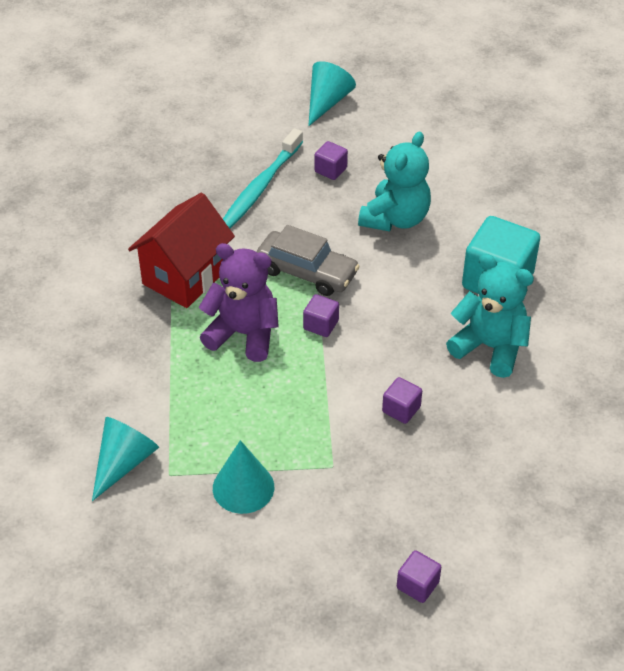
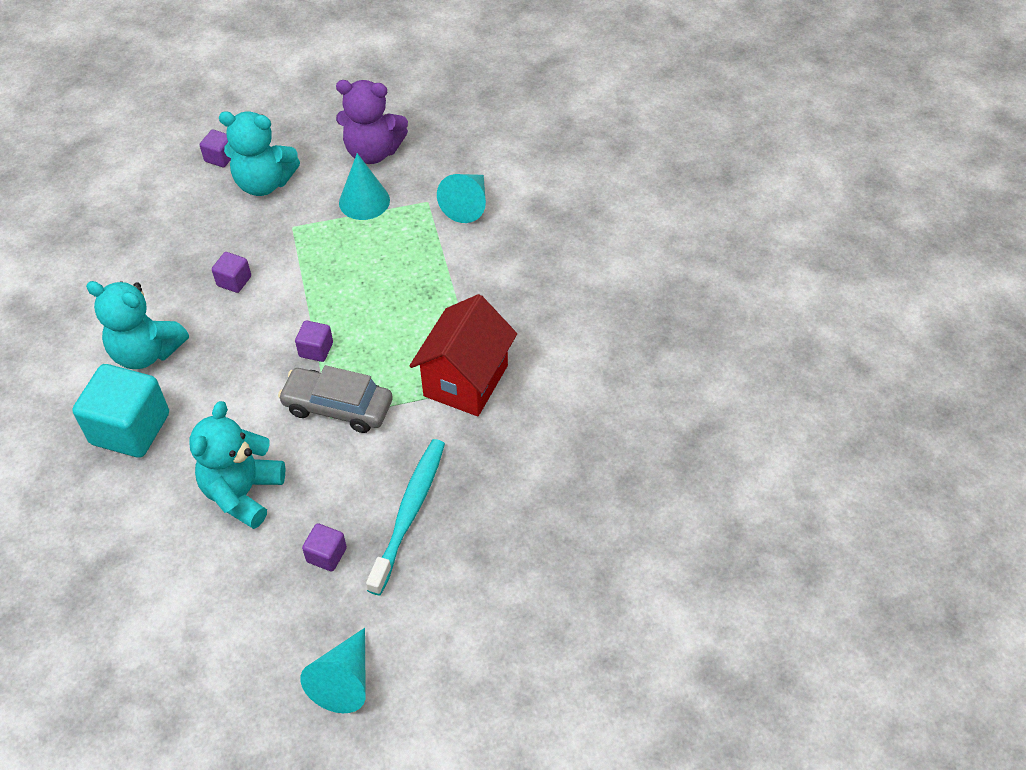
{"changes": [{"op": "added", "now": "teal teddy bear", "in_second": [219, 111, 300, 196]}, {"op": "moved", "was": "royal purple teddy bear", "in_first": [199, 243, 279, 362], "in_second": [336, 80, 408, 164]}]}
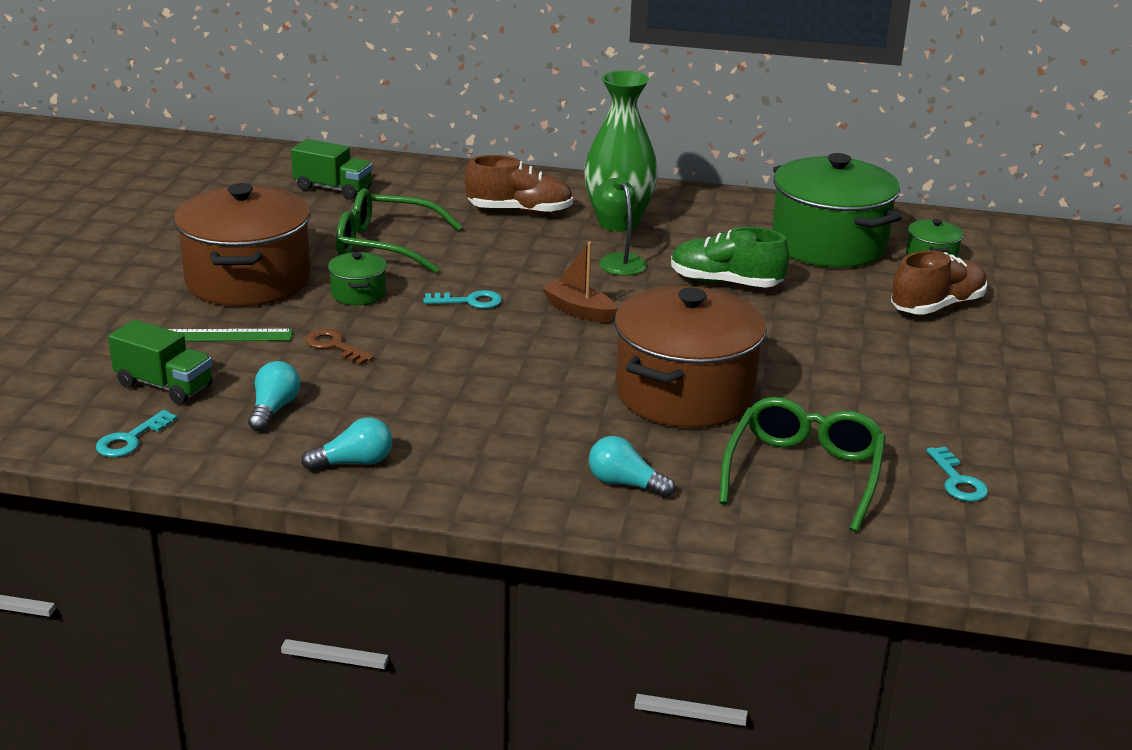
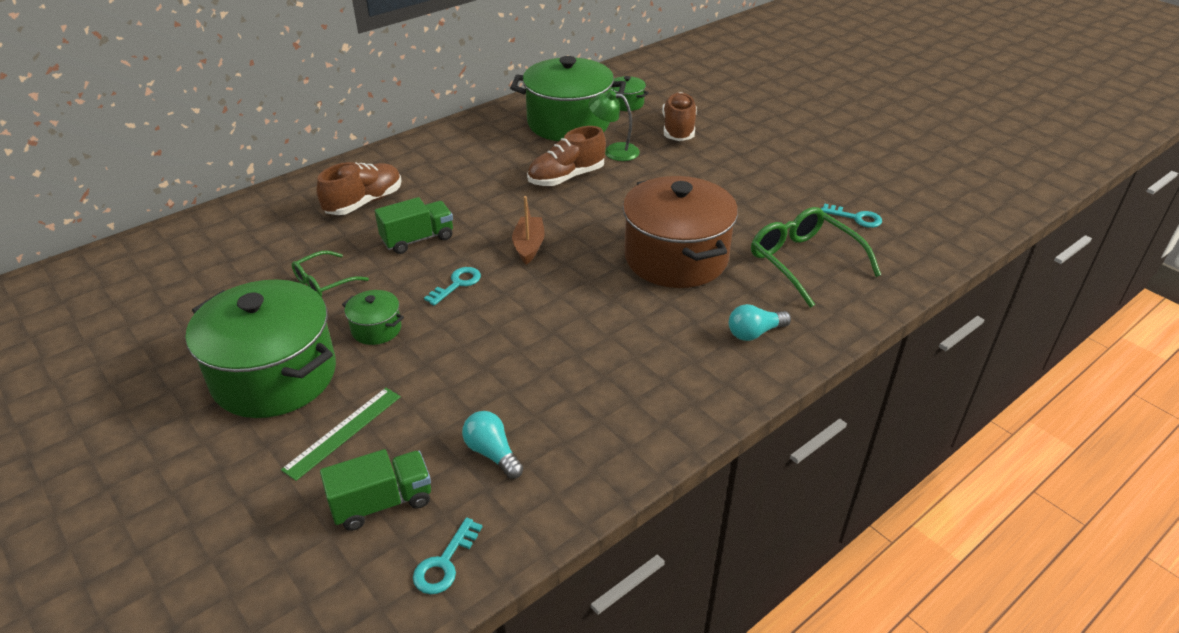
{"changes": [{"op": "removed", "was": "teal light bulb", "in_first": [301, 417, 392, 471]}, {"op": "removed", "was": "dark brown latchkey", "in_first": [306, 329, 374, 365]}, {"op": "removed", "was": "green tall vase", "in_first": [584, 71, 658, 232]}, {"op": "moved", "was": "green truck", "in_first": [291, 139, 373, 200], "in_second": [375, 197, 453, 254]}, {"op": "moved", "was": "green desk lamp", "in_first": [593, 177, 647, 276], "in_second": [589, 90, 640, 161]}, {"op": "recoloured", "was": "dark brown stockpot", "now": "green stockpot", "in_first": [174, 183, 311, 306], "in_second": [185, 280, 336, 418]}, {"op": "recoloured", "was": "green lace-up shoe", "now": "dark brown lace-up shoe", "in_first": [671, 227, 789, 288], "in_second": [527, 126, 606, 186]}, {"op": "turned", "was": "teal latchkey", "in_first": [96, 410, 177, 457], "in_second": [413, 518, 482, 594], "clockwise": 45}, {"op": "turned", "was": "dark brown toy boat", "in_first": [542, 241, 617, 323], "in_second": [512, 196, 545, 264], "clockwise": 105}, {"op": "resized", "was": "green eyeglasses", "in_first": [336, 189, 463, 274], "in_second": [292, 251, 369, 297], "ratio": 0.58}]}
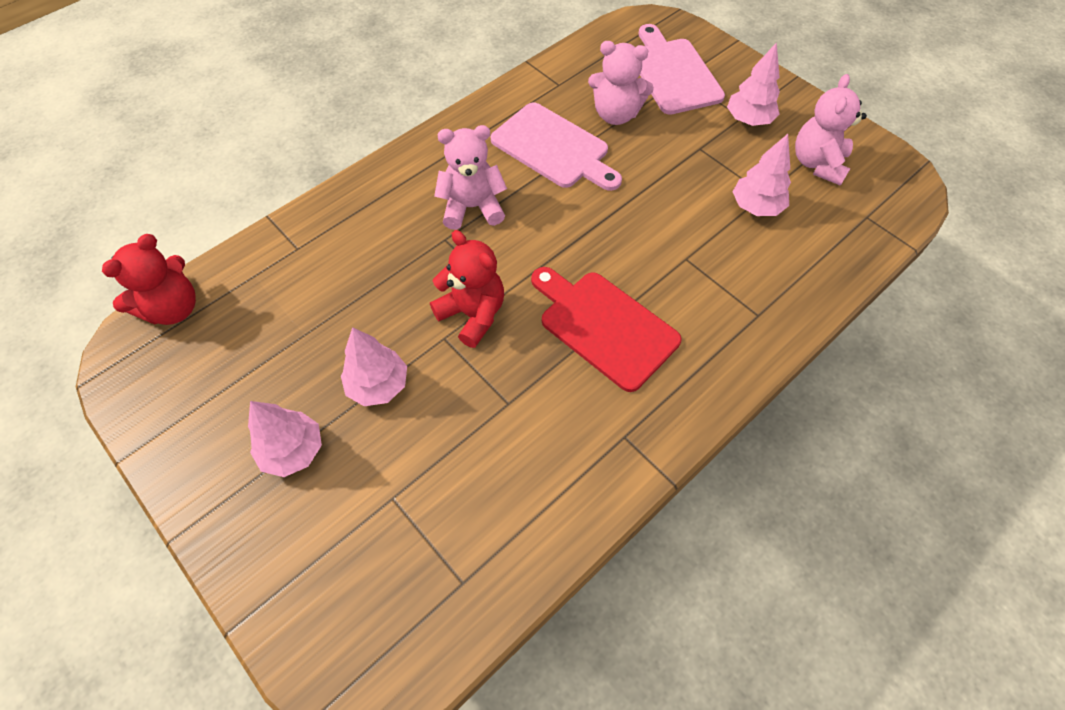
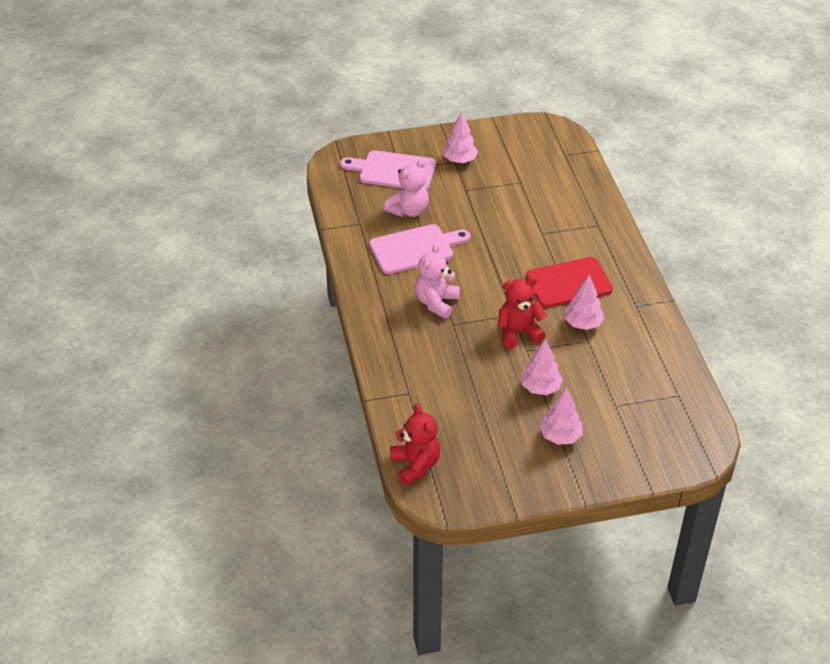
{"changes": [{"op": "removed", "was": "pink teddy bear", "in_first": [795, 74, 867, 186]}, {"op": "moved", "was": "pink tree", "in_first": [733, 134, 791, 216], "in_second": [565, 275, 605, 330]}]}
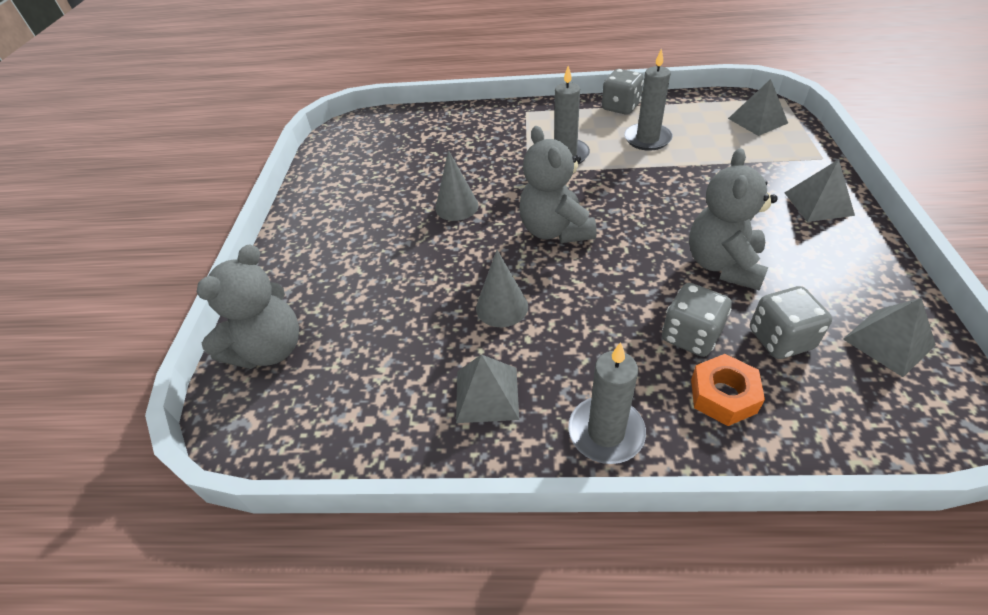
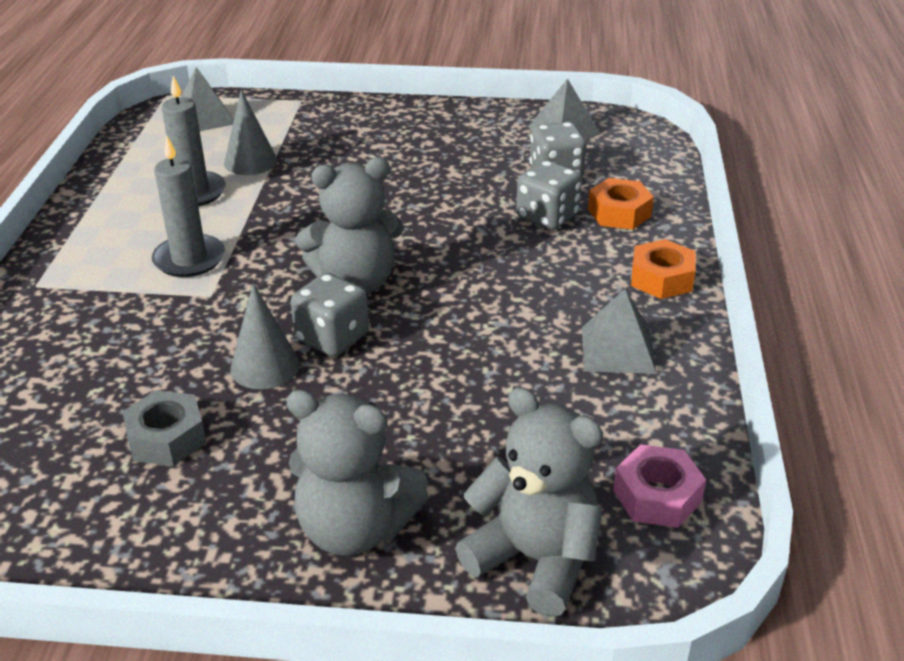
{"changes": [{"op": "removed", "was": "gray pyramid", "in_first": [785, 159, 855, 222]}, {"op": "added", "now": "gray hex nut", "in_second": [122, 390, 206, 466]}, {"op": "added", "now": "pink hex nut", "in_second": [613, 444, 706, 528]}, {"op": "moved", "was": "gray solid cone", "in_first": [476, 250, 528, 327], "in_second": [224, 89, 277, 175]}, {"op": "moved", "was": "gray die", "in_first": [602, 69, 644, 115], "in_second": [291, 273, 369, 357]}, {"op": "moved", "was": "gray teddy bear", "in_first": [689, 148, 778, 290], "in_second": [286, 389, 428, 556]}, {"op": "replaced", "was": "gray candle", "now": "orange-coloured hex nut", "in_first": [568, 342, 646, 464], "in_second": [631, 239, 696, 299]}]}
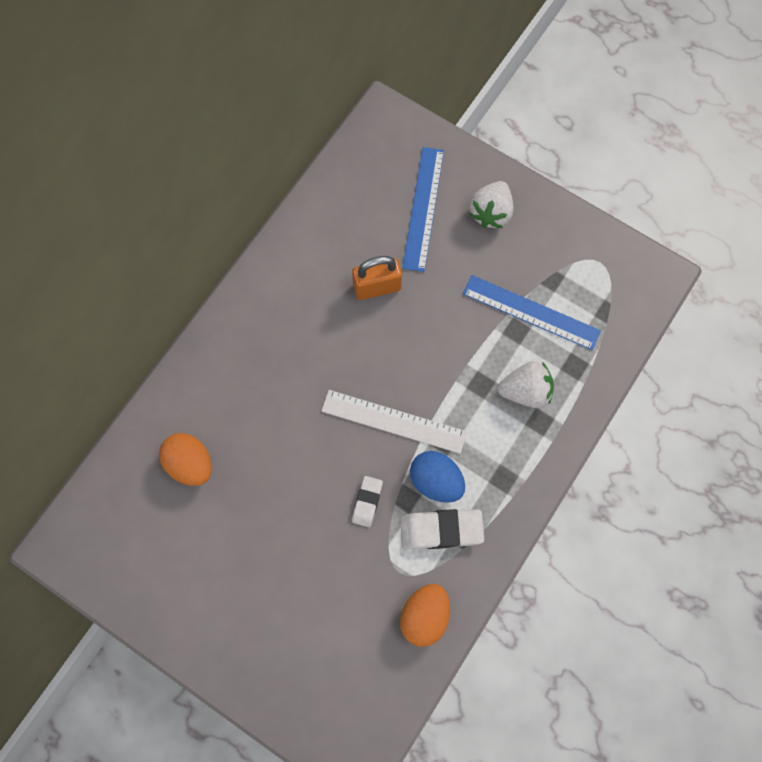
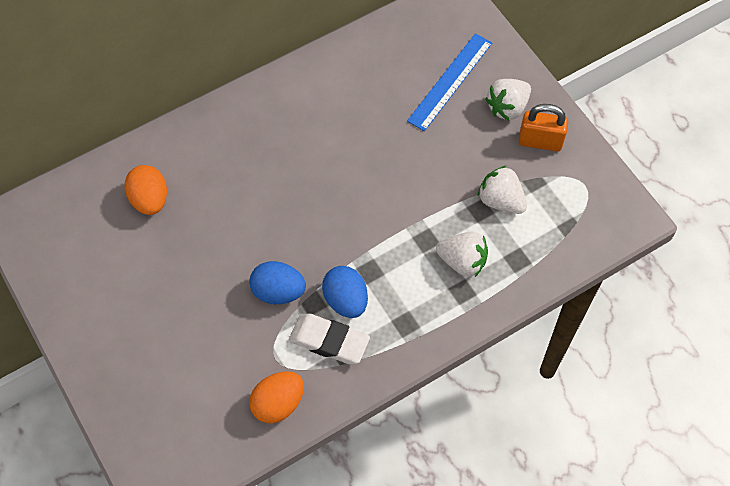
{"changes": [{"op": "removed", "was": "pure white ruler", "in_first": [321, 390, 467, 454]}, {"op": "moved", "was": "orange-coloured small lock", "in_first": [352, 256, 402, 300], "in_second": [518, 104, 568, 152]}, {"op": "replaced", "was": "pure white eraser", "now": "cobalt toy egg", "in_first": [352, 476, 383, 527], "in_second": [249, 261, 306, 304]}, {"op": "replaced", "was": "cobalt ruler", "now": "pure white berry", "in_first": [463, 275, 601, 350], "in_second": [478, 166, 527, 214]}]}
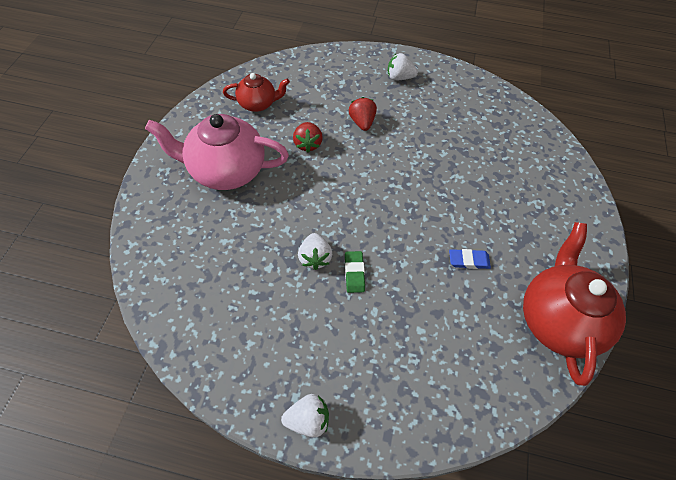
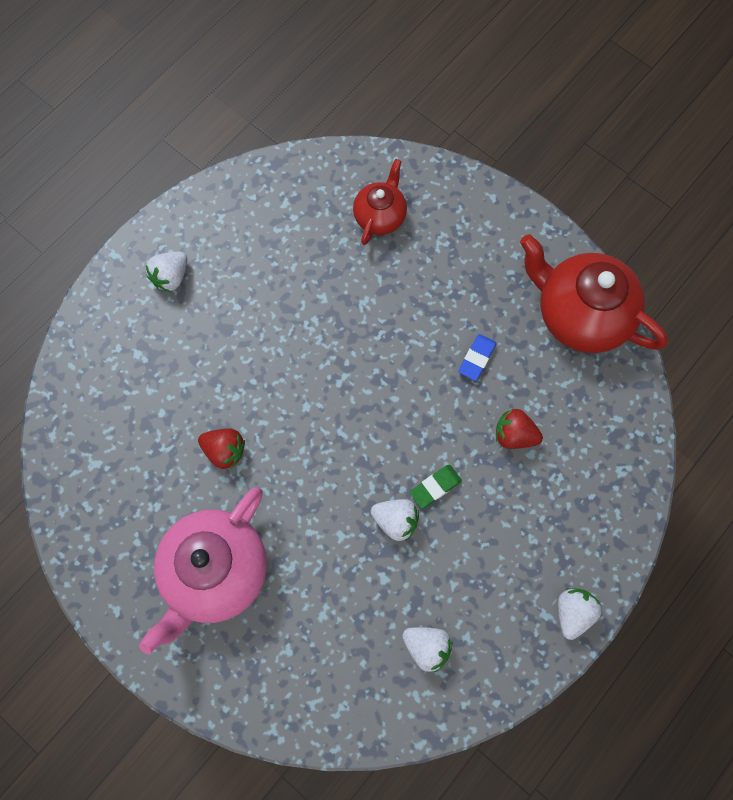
{"changes": [{"op": "added", "now": "pure white berry", "in_second": [402, 627, 452, 672]}, {"op": "moved", "was": "crimson teapot", "in_first": [223, 73, 290, 112], "in_second": [353, 159, 407, 245]}, {"op": "moved", "was": "crimson berry", "in_first": [349, 97, 377, 131], "in_second": [496, 409, 543, 449]}, {"op": "turned", "was": "green eraser", "in_first": [345, 251, 365, 293], "in_second": [410, 465, 462, 509], "clockwise": -60}]}
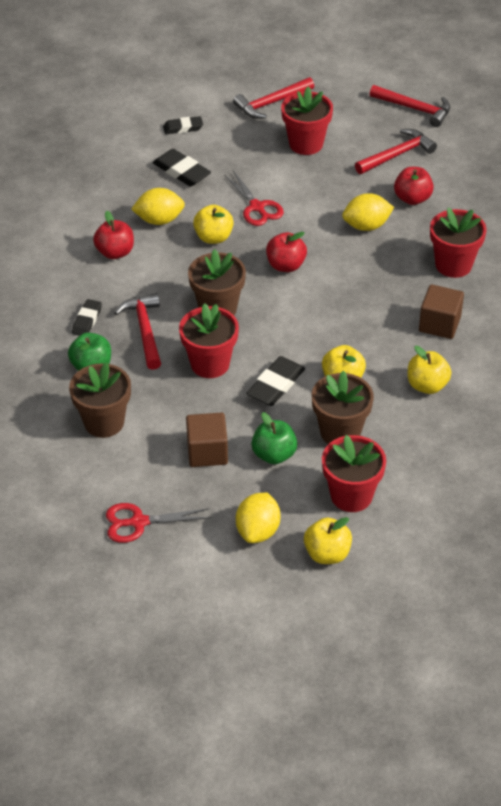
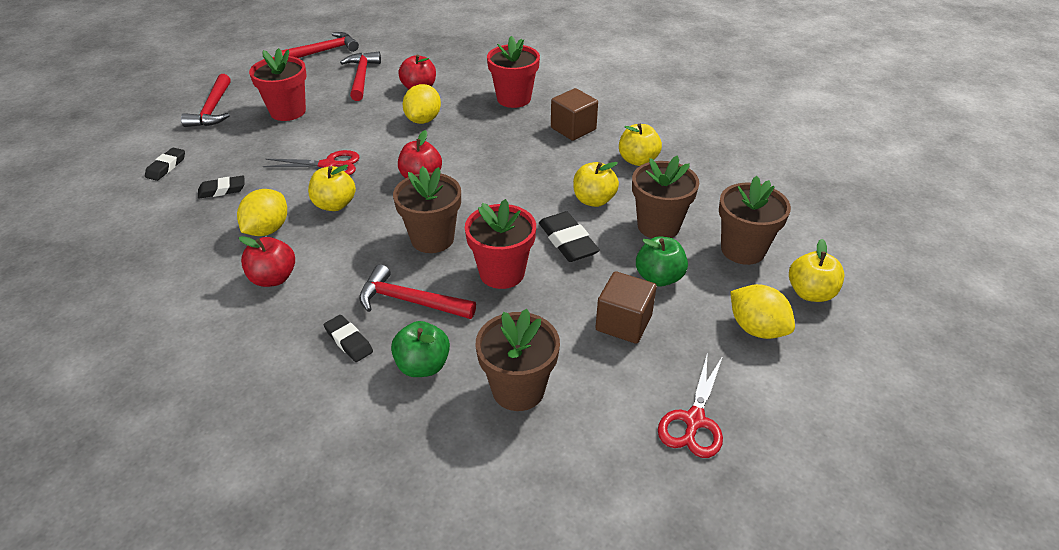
{"changes": [{"op": "recoloured", "was": "crimson flower pot", "now": "dark brown flower pot", "in_first": [322, 435, 386, 512], "in_second": [719, 176, 791, 265]}, {"op": "resized", "was": "ebony eraser", "in_first": [153, 149, 211, 186], "in_second": [198, 175, 245, 199], "ratio": 0.64}]}
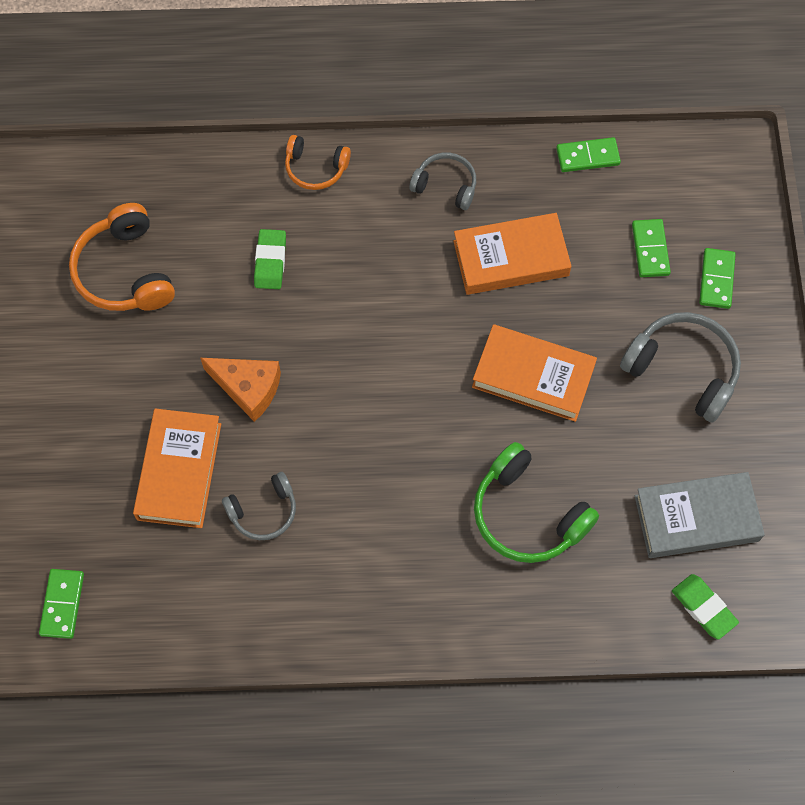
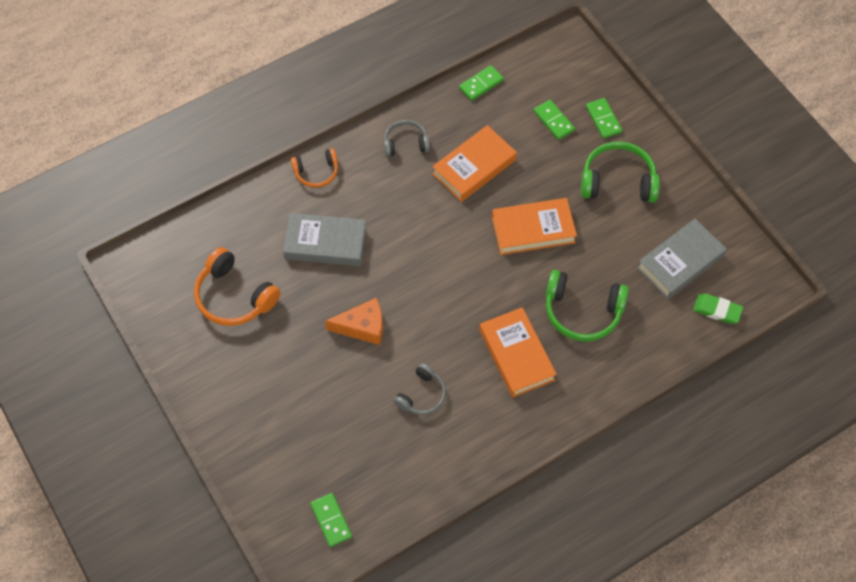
{"changes": [{"op": "moved", "was": "orange-coloured hardcover", "in_first": [133, 409, 221, 528], "in_second": [479, 307, 557, 398]}, {"op": "replaced", "was": "green eraser", "now": "gray hardcover", "in_first": [254, 229, 286, 289], "in_second": [283, 213, 366, 266]}, {"op": "recoloured", "was": "gray over-ear headphones", "now": "green over-ear headphones", "in_first": [620, 312, 741, 423], "in_second": [581, 142, 660, 203]}]}
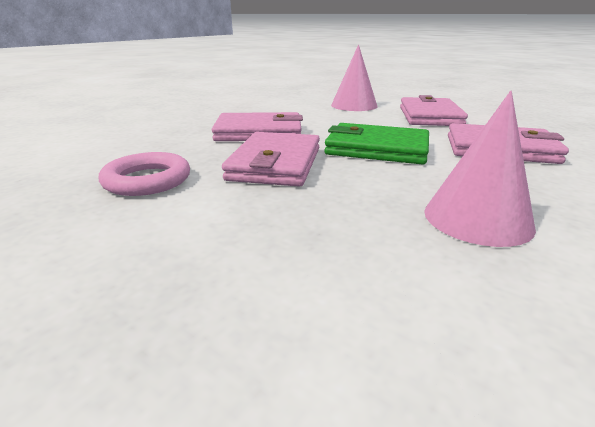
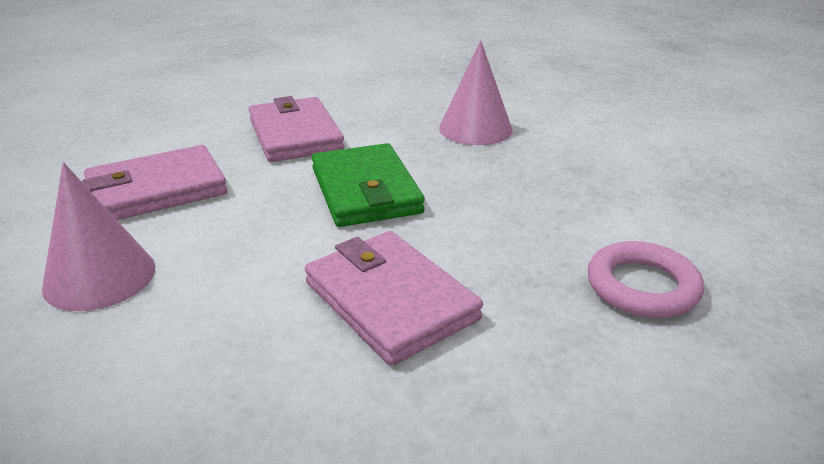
{"changes": [{"op": "removed", "was": "pink wallet", "in_first": [222, 132, 320, 187]}]}
